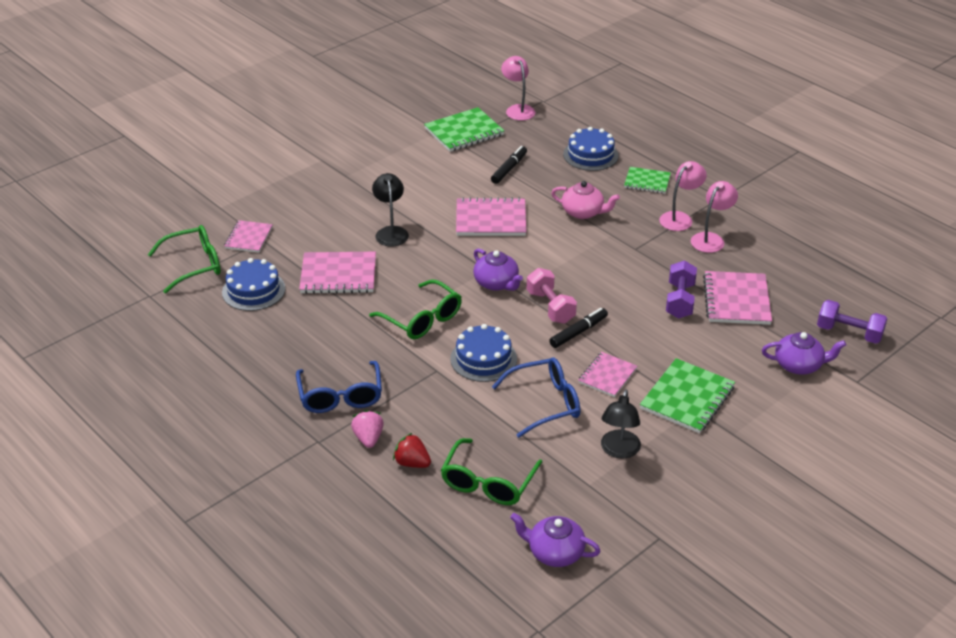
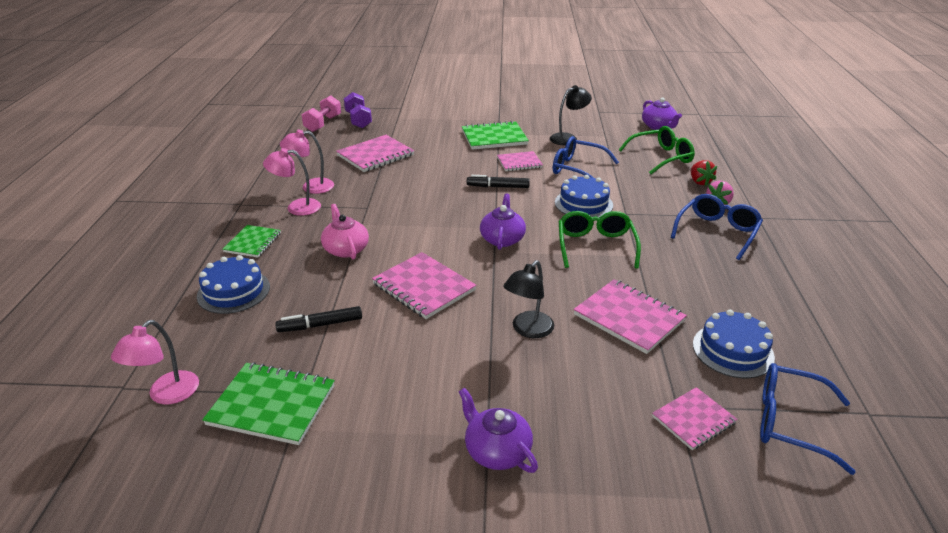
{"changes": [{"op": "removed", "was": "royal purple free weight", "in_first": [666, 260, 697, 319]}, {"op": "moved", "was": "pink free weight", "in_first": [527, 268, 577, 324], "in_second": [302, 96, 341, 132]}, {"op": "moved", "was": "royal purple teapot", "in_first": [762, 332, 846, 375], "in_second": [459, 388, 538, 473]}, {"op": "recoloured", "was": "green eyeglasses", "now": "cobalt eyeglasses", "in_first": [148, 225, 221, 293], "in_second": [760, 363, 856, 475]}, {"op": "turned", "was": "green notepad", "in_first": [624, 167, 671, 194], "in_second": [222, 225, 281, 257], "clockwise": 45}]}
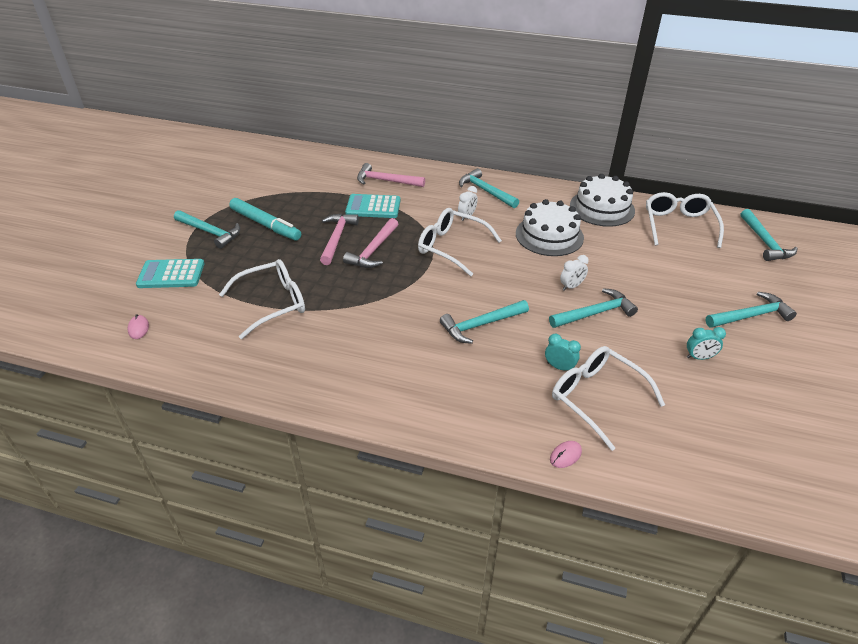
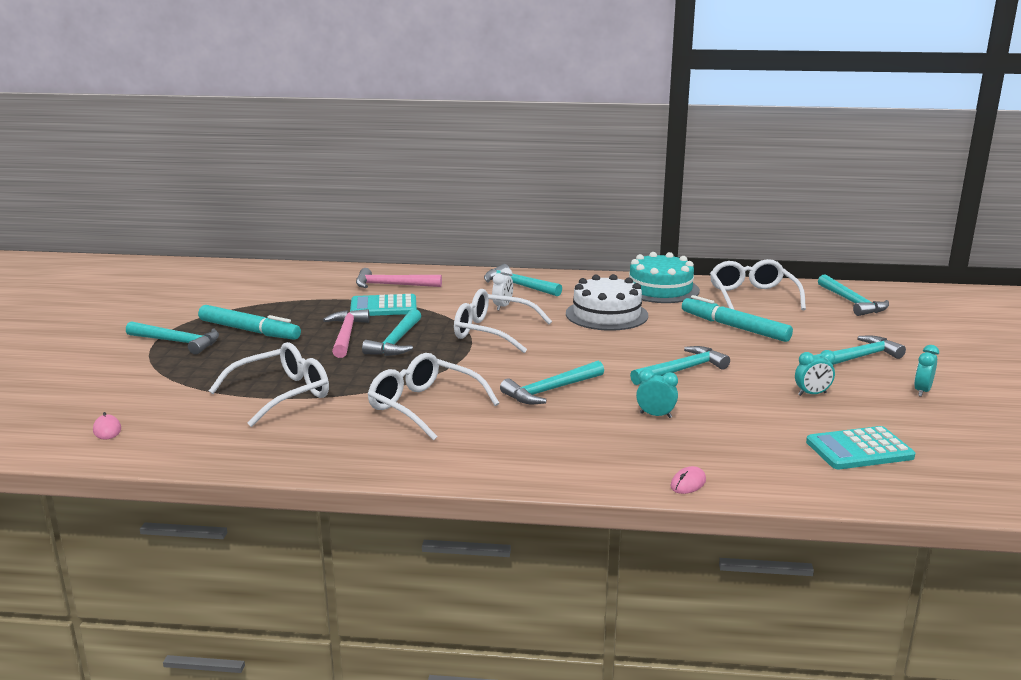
{"changes": [{"op": "removed", "was": "pure white bedside clock", "in_first": [560, 255, 589, 291]}, {"op": "added", "now": "teal marker pen", "in_second": [682, 295, 793, 342]}, {"op": "added", "now": "teal bedside clock", "in_second": [914, 345, 939, 397]}, {"op": "moved", "was": "teal calculator", "in_first": [136, 259, 205, 288], "in_second": [806, 426, 915, 469]}, {"op": "moved", "was": "pure white eyeglasses", "in_first": [552, 346, 665, 451], "in_second": [368, 353, 499, 441]}, {"op": "recoloured", "was": "pink carpenter's hammer", "now": "teal carpenter's hammer", "in_first": [343, 218, 398, 268], "in_second": [362, 309, 421, 356]}, {"op": "recoloured", "was": "pure white gateau", "now": "teal gateau", "in_first": [570, 174, 635, 227], "in_second": [629, 252, 700, 303]}]}
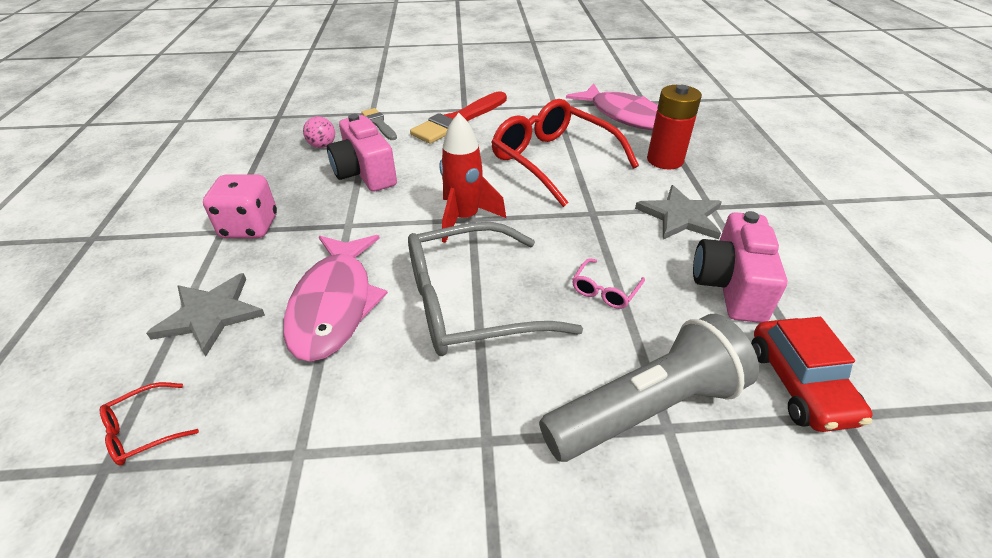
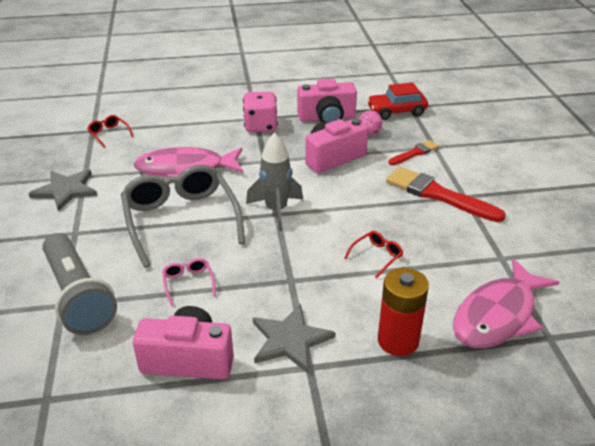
{"changes": [{"op": "added", "now": "pink compact camera", "in_second": [297, 79, 357, 123]}, {"op": "moved", "was": "gray five-pointed star", "in_first": [146, 273, 265, 356], "in_second": [28, 169, 98, 212]}, {"op": "moved", "was": "crimson toy car", "in_first": [751, 317, 873, 432], "in_second": [367, 83, 428, 120]}, {"op": "recoloured", "was": "gray paintbrush", "now": "crimson paintbrush", "in_first": [361, 108, 397, 140], "in_second": [388, 140, 439, 165]}, {"op": "recoloured", "was": "crimson rocket", "now": "gray rocket", "in_first": [440, 113, 506, 243], "in_second": [246, 133, 303, 231]}, {"op": "turned", "was": "pink eyeglasses", "in_first": [572, 258, 645, 309], "in_second": [162, 258, 216, 306], "clockwise": 45}, {"op": "resized", "was": "crimson eyeglasses", "in_first": [492, 99, 639, 207], "in_second": [344, 231, 403, 279], "ratio": 0.4}]}
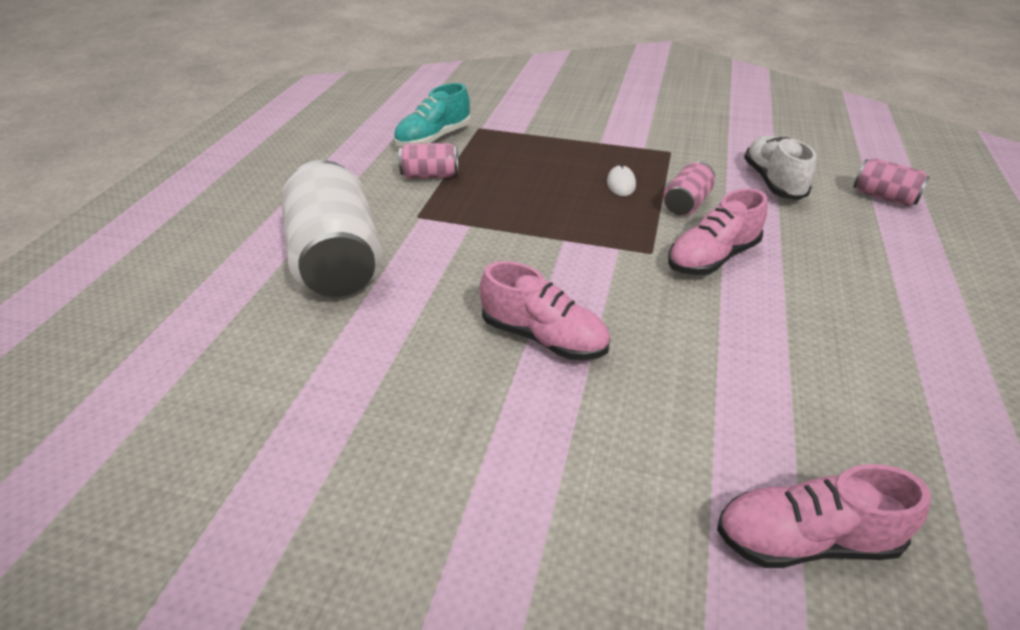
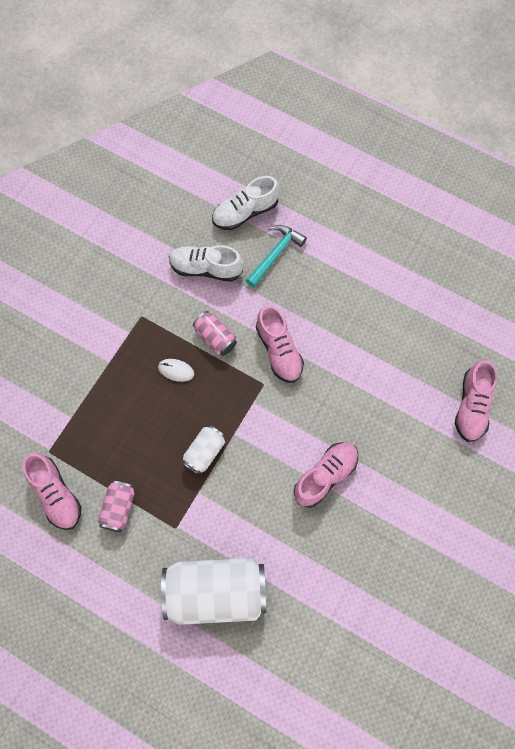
{"changes": [{"op": "added", "now": "pure white soda can", "in_second": [182, 425, 225, 475]}, {"op": "added", "now": "teal carpenter's hammer", "in_second": [246, 225, 307, 287]}, {"op": "replaced", "was": "pink soda can", "now": "pure white lace-up shoe", "in_first": [853, 159, 930, 206], "in_second": [212, 176, 280, 230]}, {"op": "recoloured", "was": "teal lace-up shoe", "now": "pink lace-up shoe", "in_first": [393, 83, 471, 147], "in_second": [23, 452, 81, 530]}]}
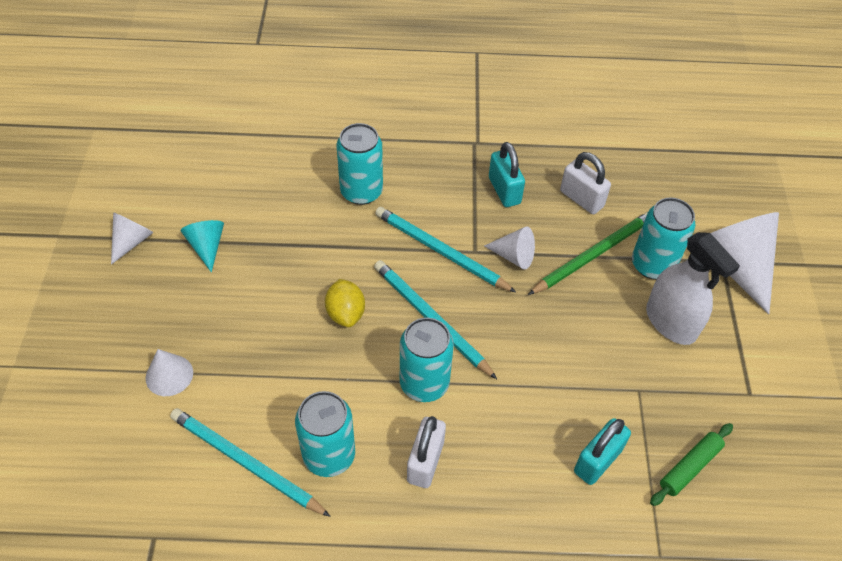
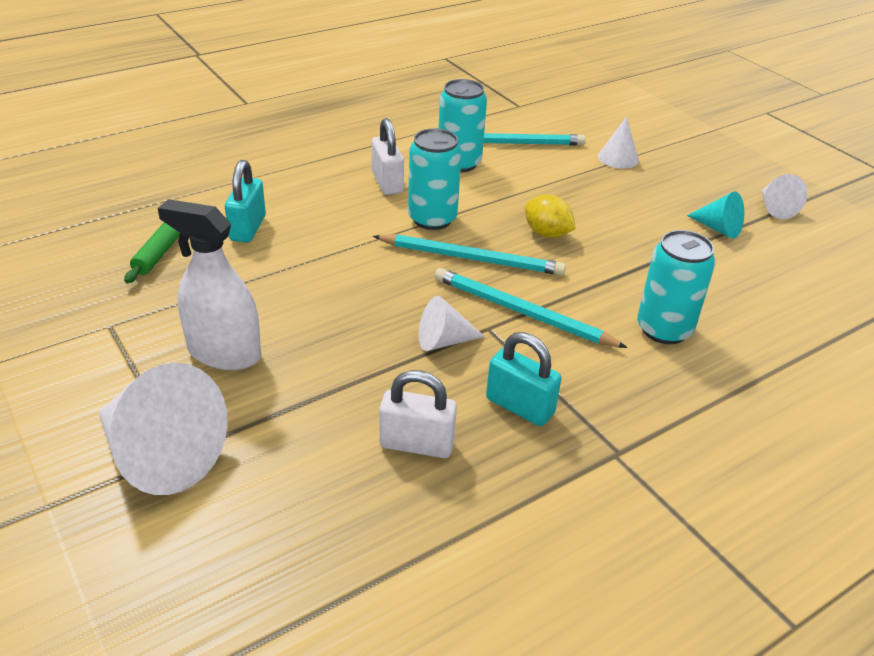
{"changes": [{"op": "removed", "was": "green lead pencil", "in_first": [528, 212, 648, 295]}, {"op": "removed", "was": "teal soda can", "in_first": [632, 198, 696, 280]}, {"op": "turned", "was": "teal lead pencil", "in_first": [375, 207, 516, 292], "in_second": [434, 268, 628, 348], "clockwise": -150}]}
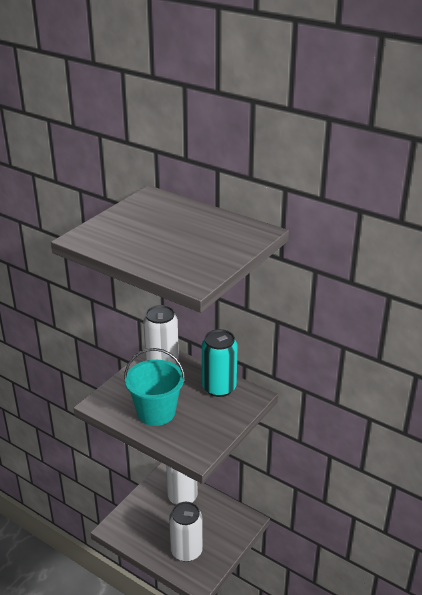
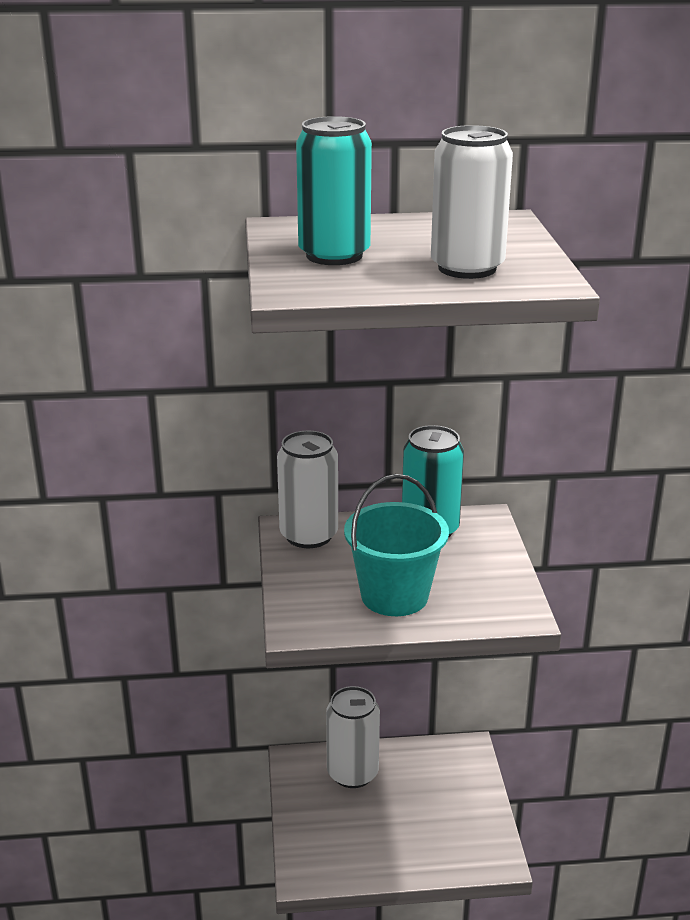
{"changes": [{"op": "added", "now": "teal soda can", "in_second": [296, 116, 372, 265]}, {"op": "moved", "was": "pure white soda can", "in_first": [169, 502, 203, 562], "in_second": [431, 125, 513, 279]}]}
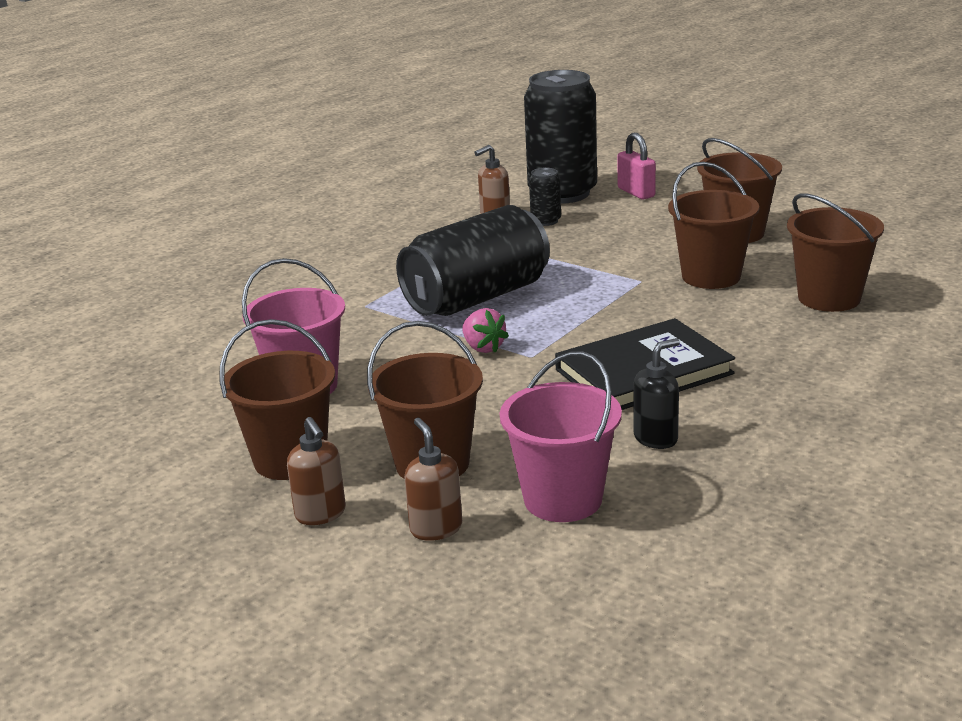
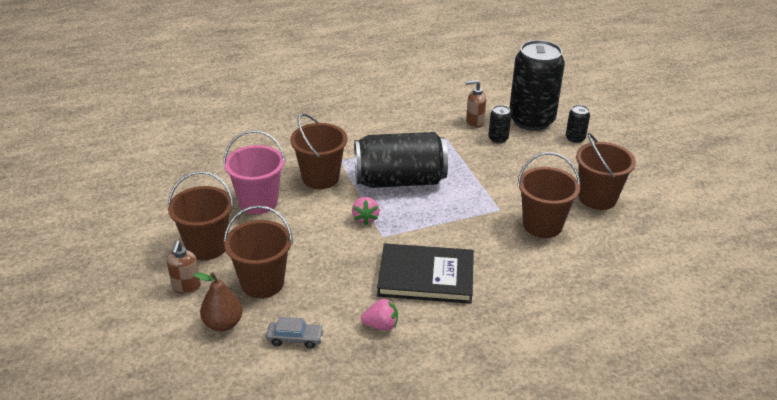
{"changes": [{"op": "moved", "was": "dark brown bucket", "in_first": [787, 193, 884, 312], "in_second": [290, 113, 348, 189]}, {"op": "replaced", "was": "dark brown soap pump", "now": "dark brown toy pear", "in_first": [404, 418, 462, 541], "in_second": [193, 272, 243, 332]}, {"op": "replaced", "was": "pink bucket", "now": "gray toy car", "in_first": [500, 351, 622, 522], "in_second": [266, 317, 324, 349]}, {"op": "replaced", "was": "pink small lock", "now": "ebony soda can", "in_first": [617, 133, 656, 199], "in_second": [566, 105, 590, 143]}, {"op": "replaced", "was": "ebony soap pump", "now": "pink berry", "in_first": [633, 338, 680, 449], "in_second": [361, 298, 398, 330]}]}
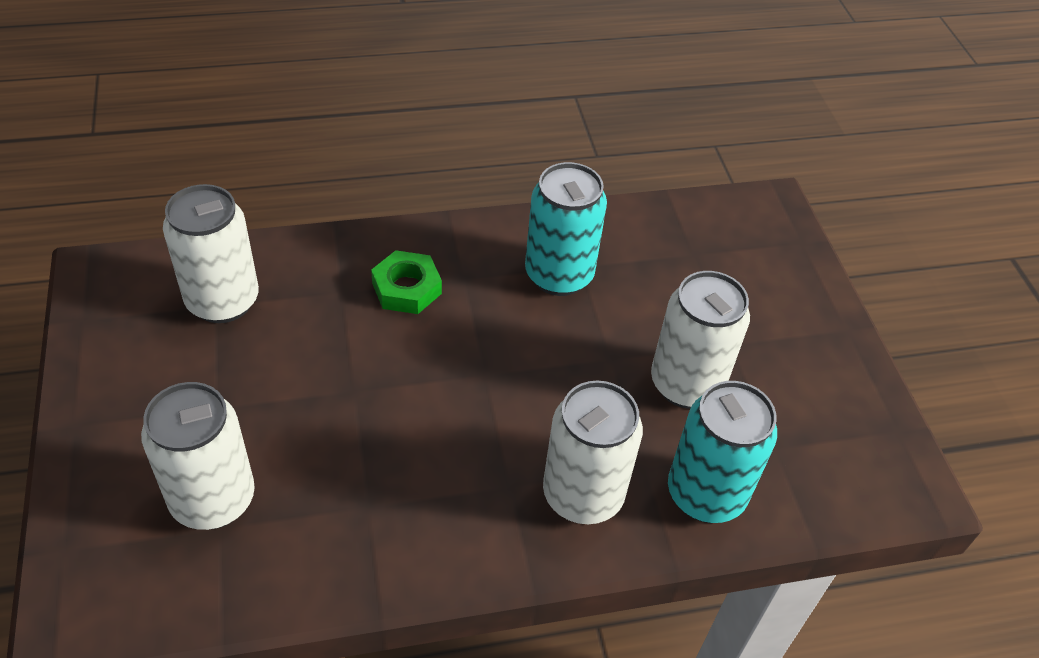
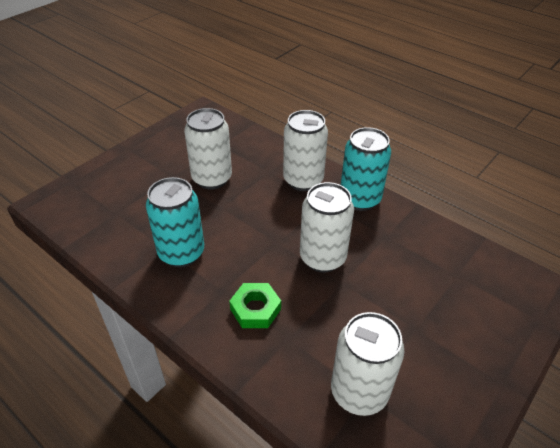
{"changes": [{"op": "moved", "was": "pure white soda can", "in_first": [141, 382, 255, 530], "in_second": [300, 182, 354, 272]}, {"op": "moved", "was": "teal soda can", "in_first": [668, 381, 777, 523], "in_second": [341, 127, 391, 211]}]}
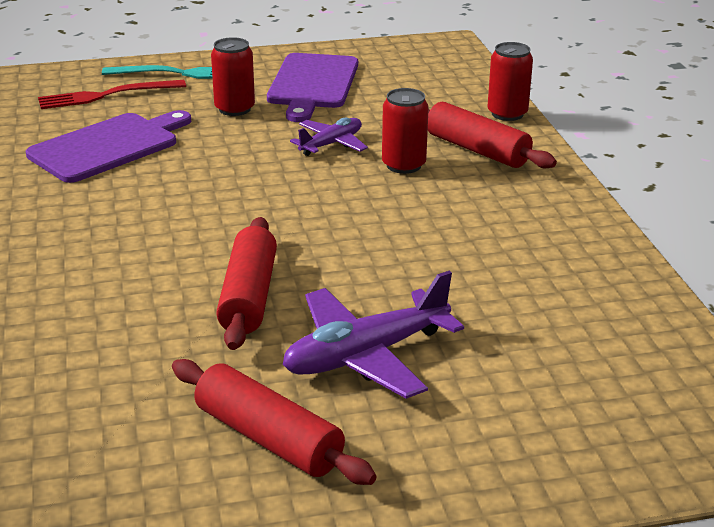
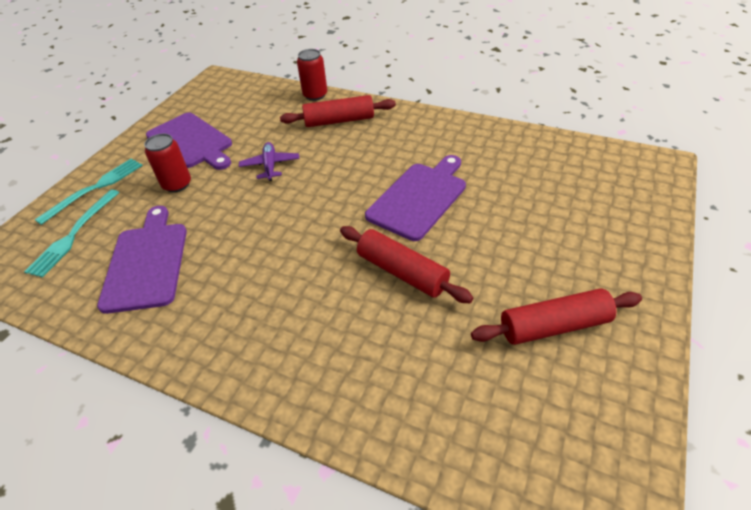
{"changes": [{"op": "removed", "was": "royal purple toy plane", "in_first": [283, 271, 464, 399]}, {"op": "removed", "was": "crimson soda can", "in_first": [382, 88, 429, 174]}, {"op": "added", "now": "royal purple chopping board", "in_second": [365, 155, 466, 241]}, {"op": "recoloured", "was": "crimson table fork", "now": "teal table fork", "in_first": [38, 80, 186, 109], "in_second": [24, 190, 120, 277]}]}
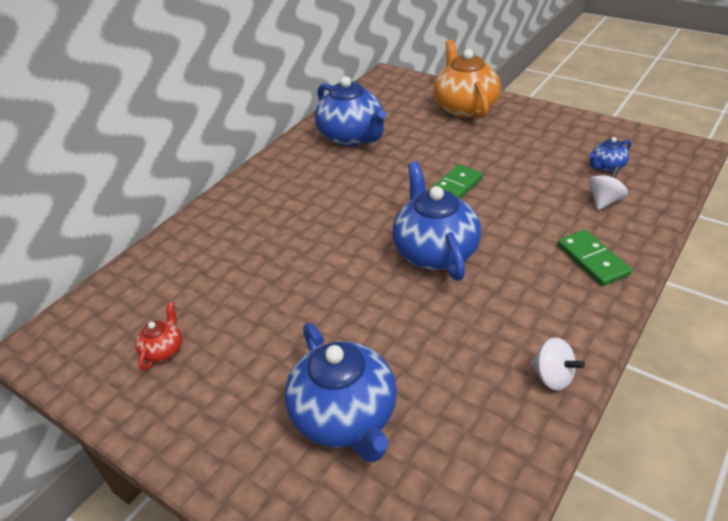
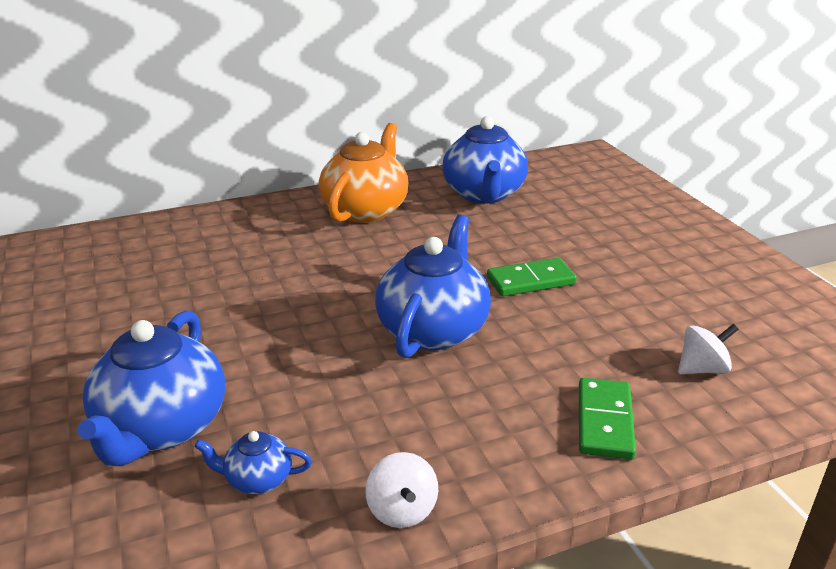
{"changes": [{"op": "removed", "was": "crimson teapot", "in_first": [135, 302, 182, 371]}, {"op": "moved", "was": "orange-coloured teapot", "in_first": [434, 40, 501, 118], "in_second": [319, 123, 408, 223]}, {"op": "moved", "was": "cobalt teapot", "in_first": [589, 137, 631, 172], "in_second": [194, 431, 312, 494]}]}
